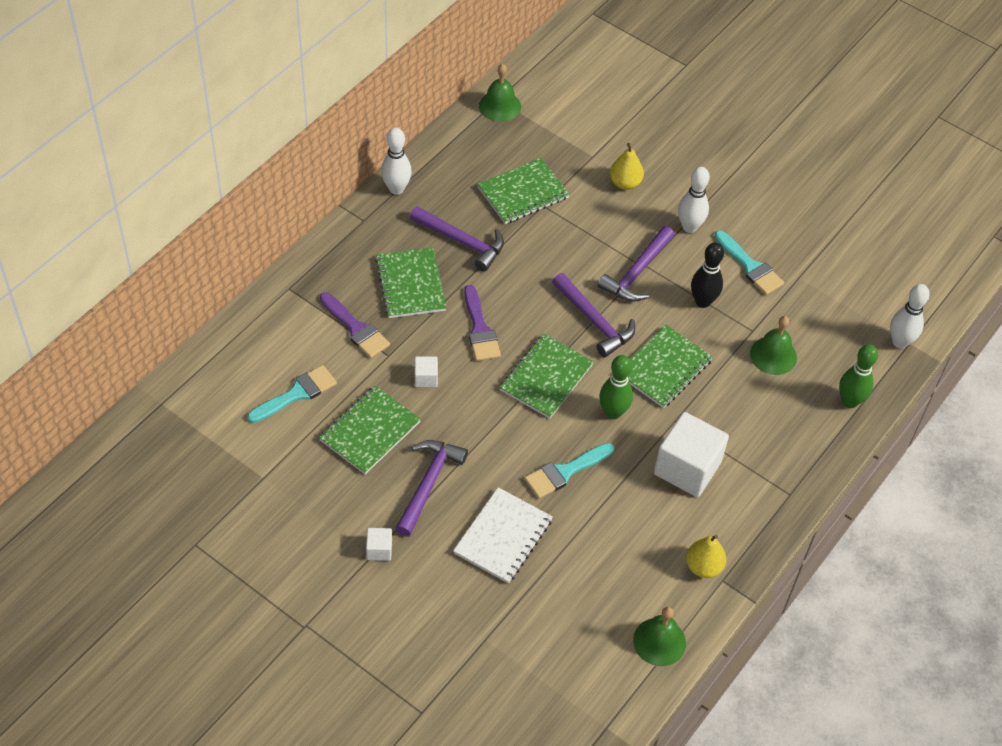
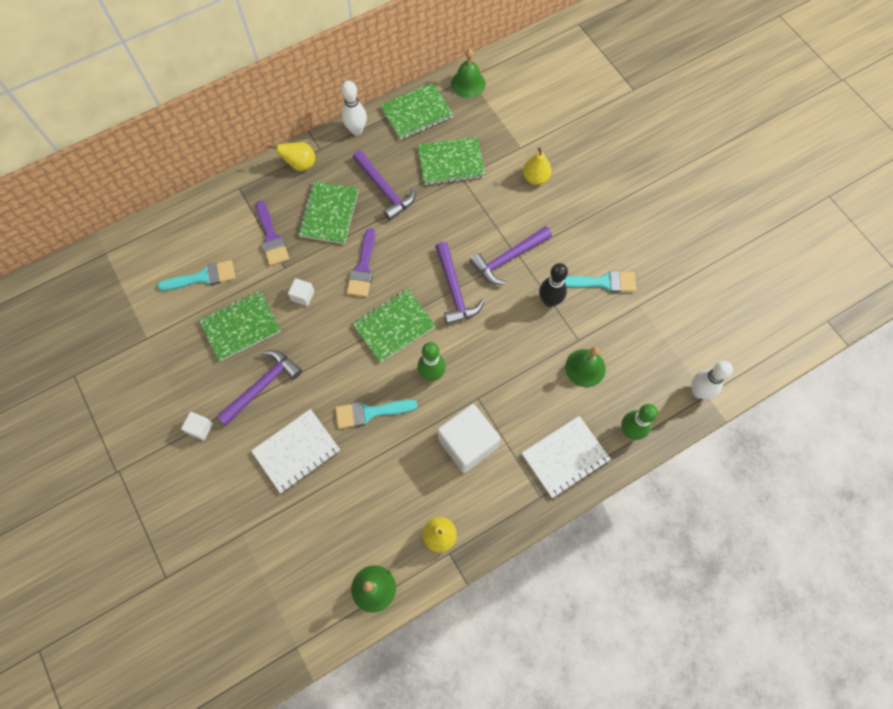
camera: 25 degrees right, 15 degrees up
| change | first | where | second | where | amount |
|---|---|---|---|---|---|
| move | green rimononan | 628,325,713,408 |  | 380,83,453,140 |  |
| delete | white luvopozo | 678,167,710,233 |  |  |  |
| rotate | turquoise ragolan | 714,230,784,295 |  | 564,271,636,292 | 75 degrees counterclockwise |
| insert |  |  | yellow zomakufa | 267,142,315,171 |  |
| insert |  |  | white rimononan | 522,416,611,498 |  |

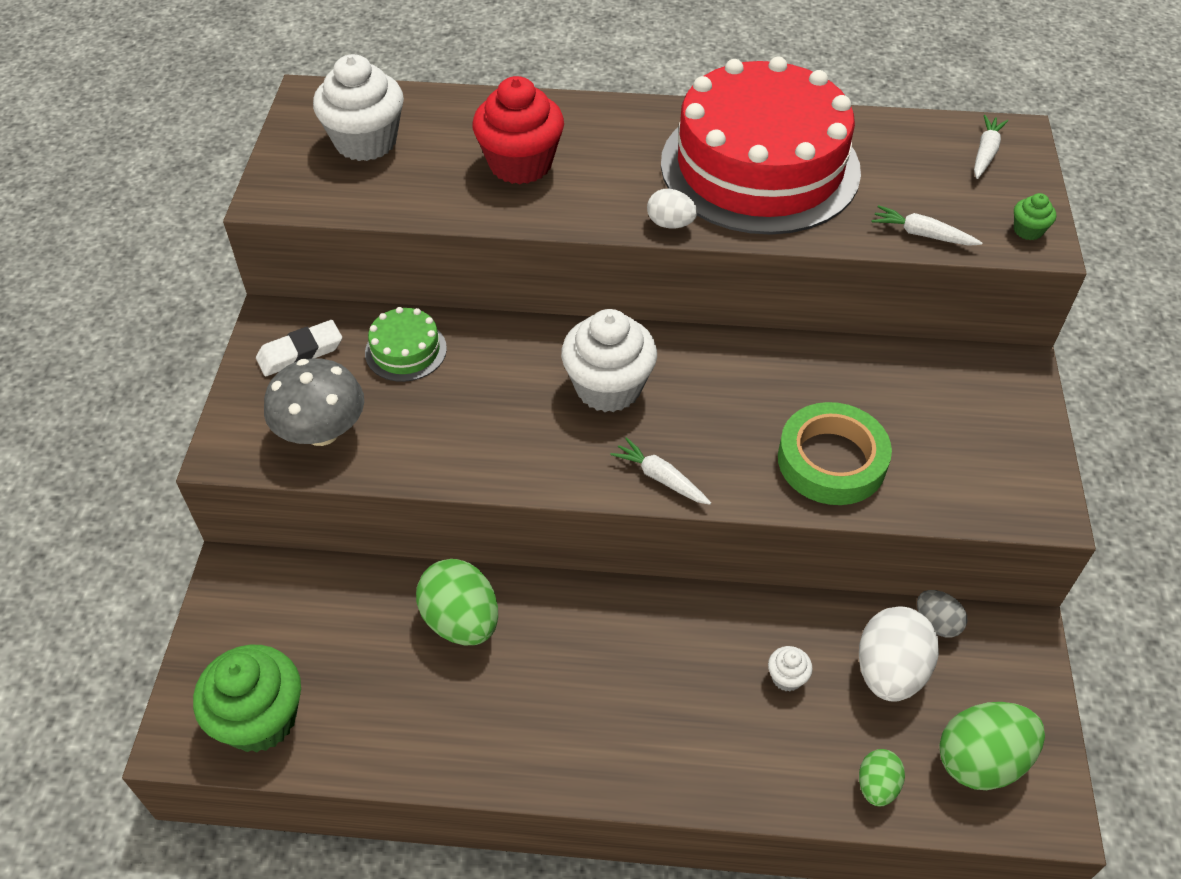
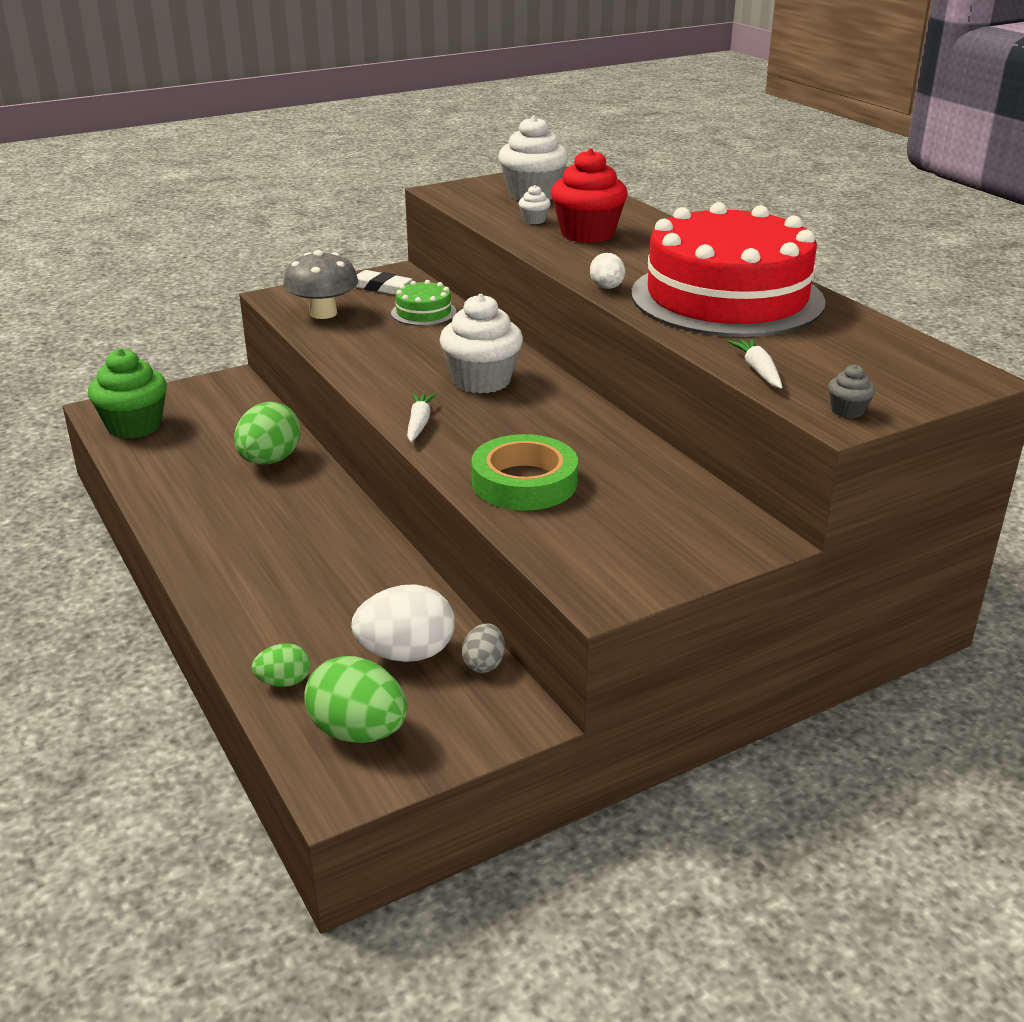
camera: 55 degrees right, 20 degrees down
| change | first | where | second | where | amount |
|---|---|---|---|---|---|
| move | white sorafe | 768,646,813,691 |  | 518,185,551,224 |  |
| delete | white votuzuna | 974,115,1008,179 |  |  |  |
| recolor | green sorafe | 1014,193,1056,240 | grey sorafe | 828,364,875,419 |  |

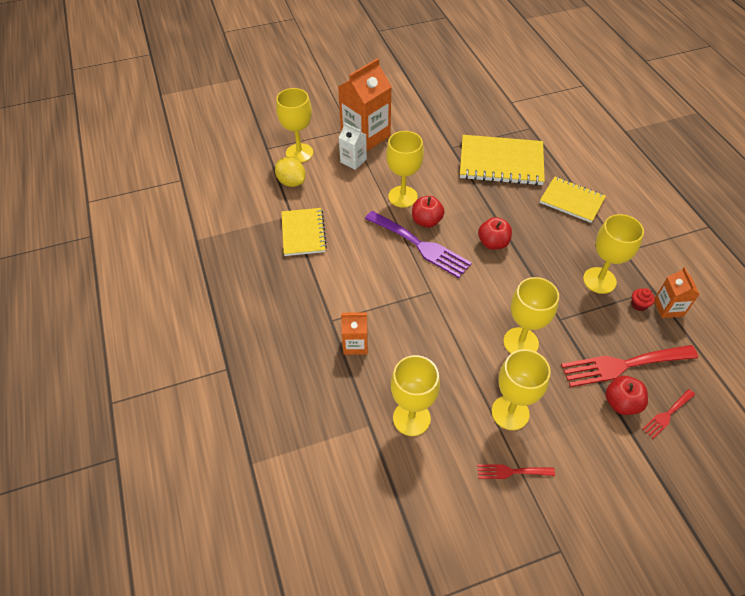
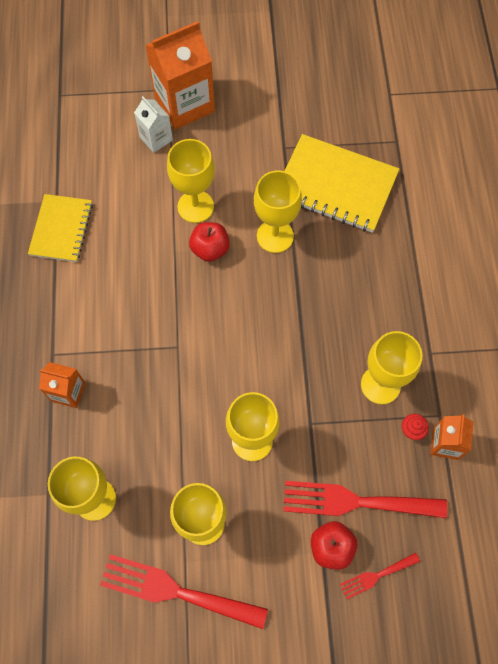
camera: 15 degrees right, 15 degrees up
| change | first | where | second | where | amount |
|---|---|---|---|---|---|
| delete | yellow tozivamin | 275,157,306,187 |  |  |  |
| move | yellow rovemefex | 276,88,313,163 |  | 254,170,302,253 |  |
| delete | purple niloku | 365,211,472,278 |  |  |  |
| resize | red niloku | 477,464,555,479 |  | 100,554,268,629 | x1.99 |
| delete | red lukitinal | 478,217,512,250 |  |  |  |
| delete | yellow rimononan | 540,177,606,223 |  |  |  |

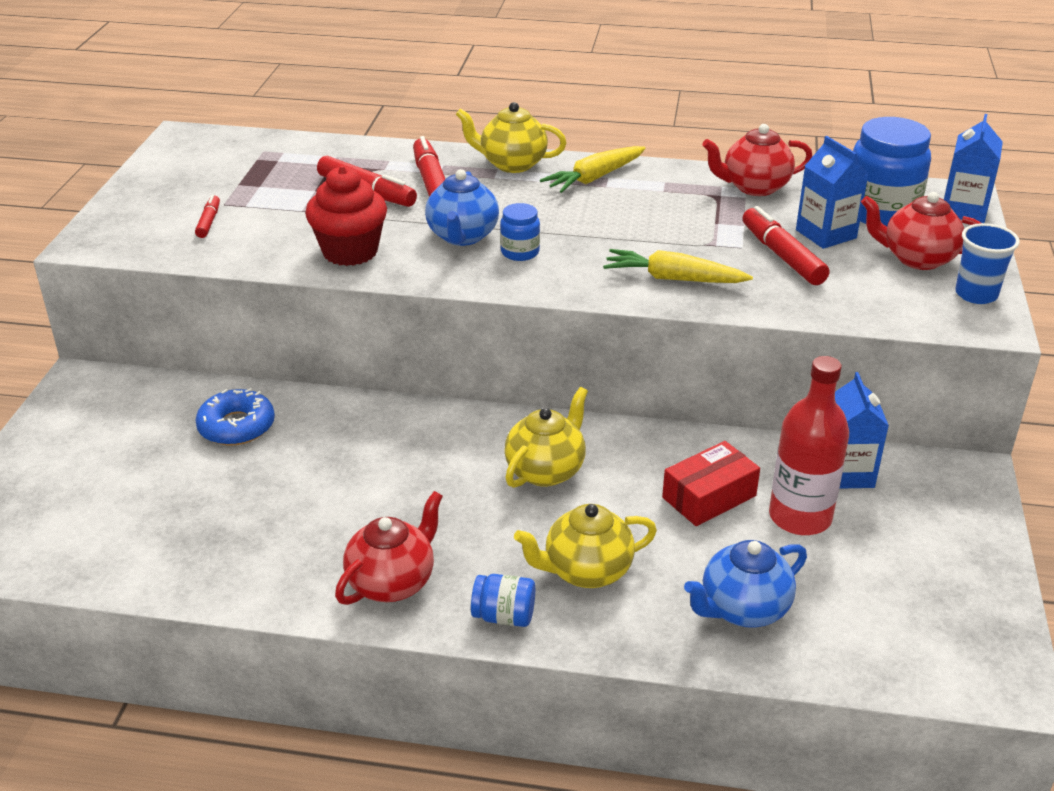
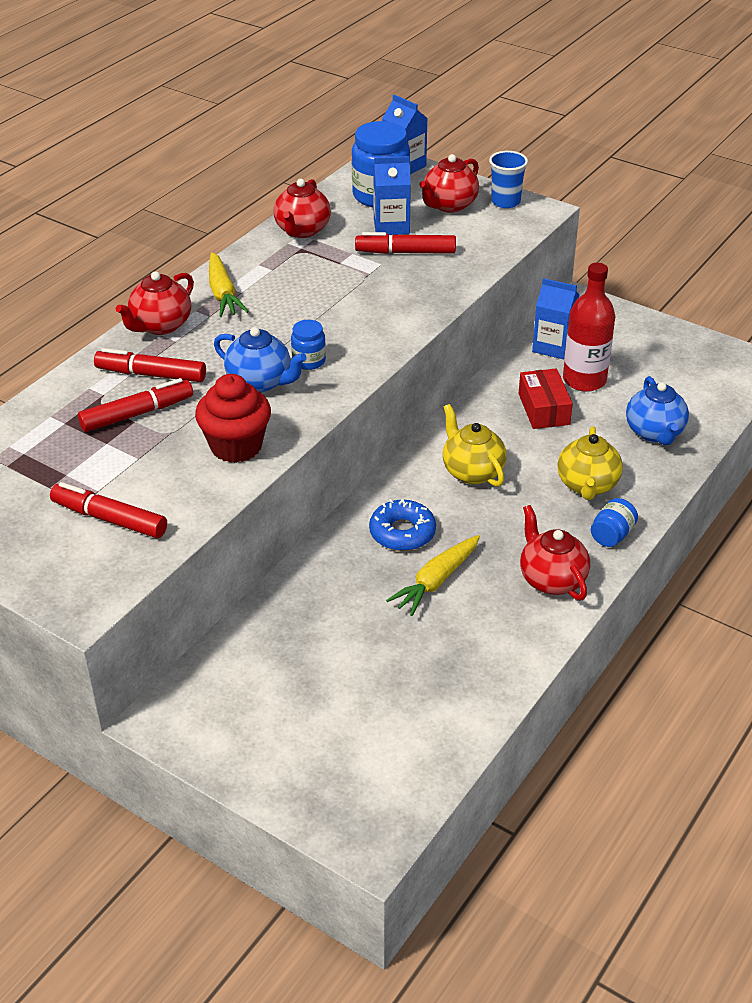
camera: 65 degrees left, 5 degrees up
| change | first | where | second | where | amount |
|---|---|---|---|---|---|
| resize | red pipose | 195,195,220,238 |  | 50,482,167,538 | x1.81 |
| move | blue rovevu | 196,388,275,446 |  | 369,499,436,551 |  |
| recolor | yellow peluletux | 456,102,567,173 | red peluletux | 116,271,194,335 |  |
| move | yellow votuzuna | 603,249,753,283 |  | 386,535,480,616 |  |

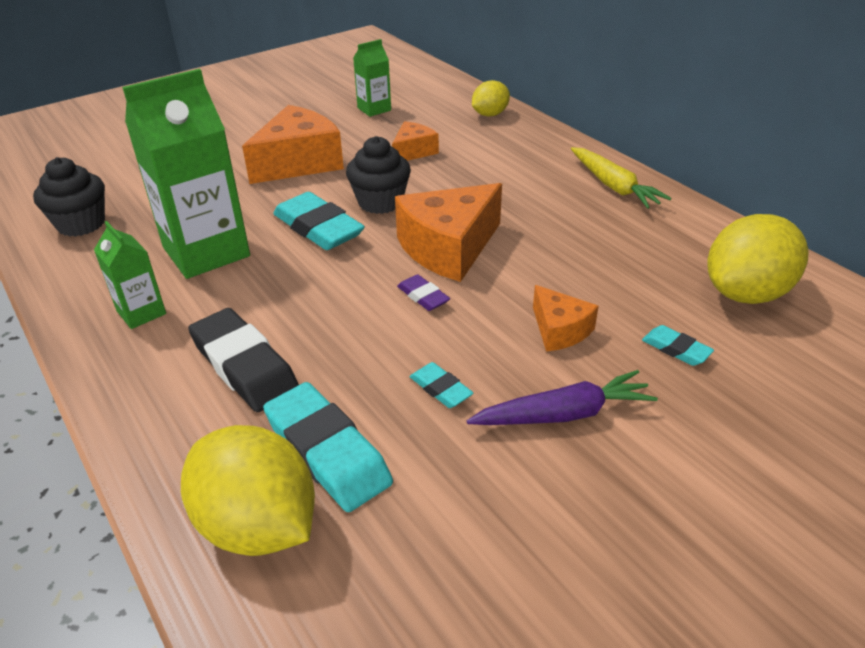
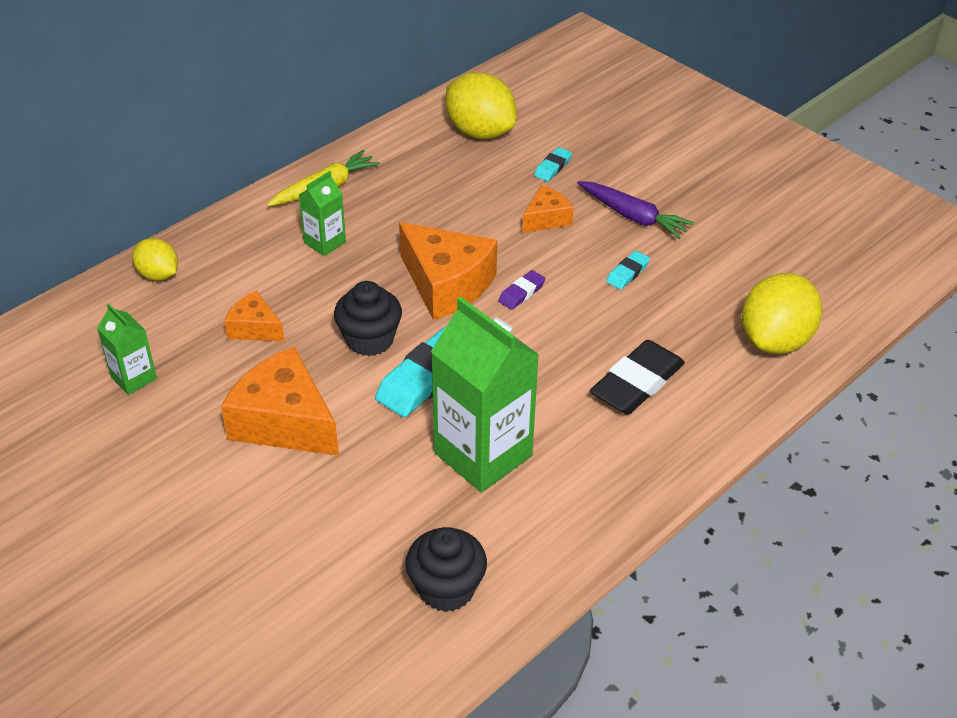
camera: 100 degrees left, 5 degrees up
| change | first | where | second | where | amount |
|---|---|---|---|---|---|
| move | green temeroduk | 94,221,166,329 |  | 299,171,346,256 |  |
| delete | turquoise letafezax | 263,382,393,512 |  |  |  |
| rotate | purple votuzuna | 467,370,658,425 |  | 577,181,694,239 | 150 degrees clockwise |

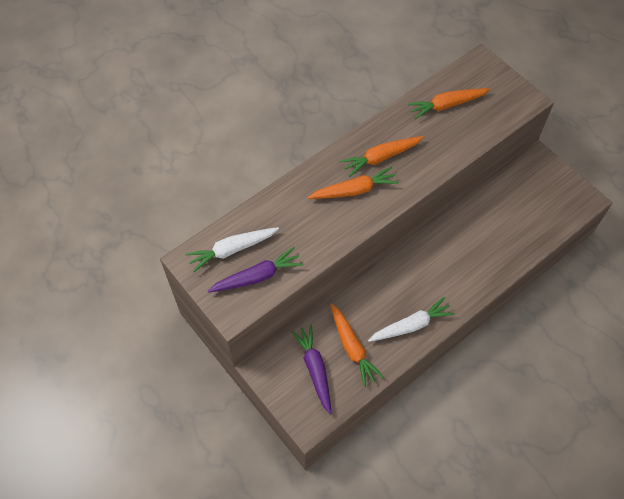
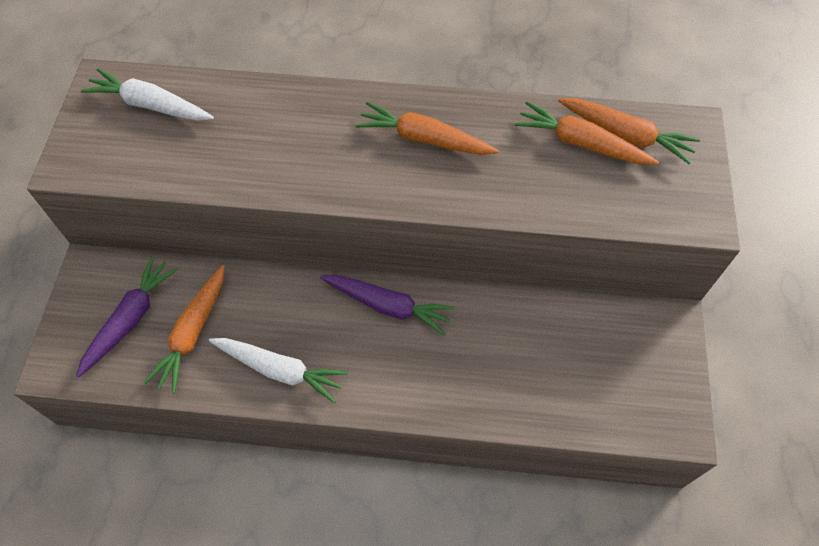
camera: 45 degrees right, 0 degrees up
| change | first | where | second | where | amount |
|---|---|---|---|---|---|
| move | purple votuzuna | 208,247,303,293 |  | 320,275,455,335 |  |
| move | orange votuzuna | 308,166,399,199 |  | 558,98,700,164 |  |

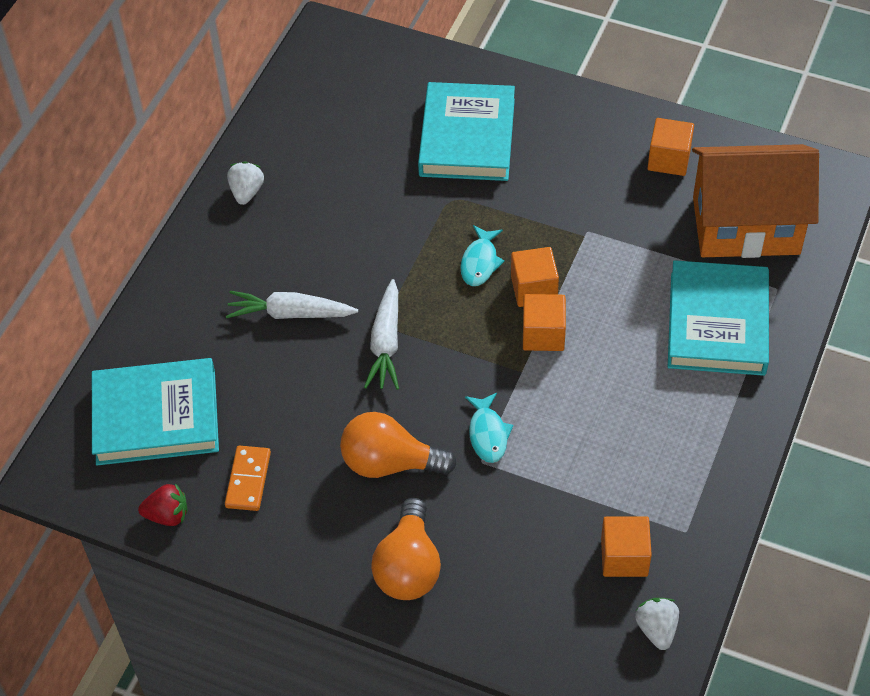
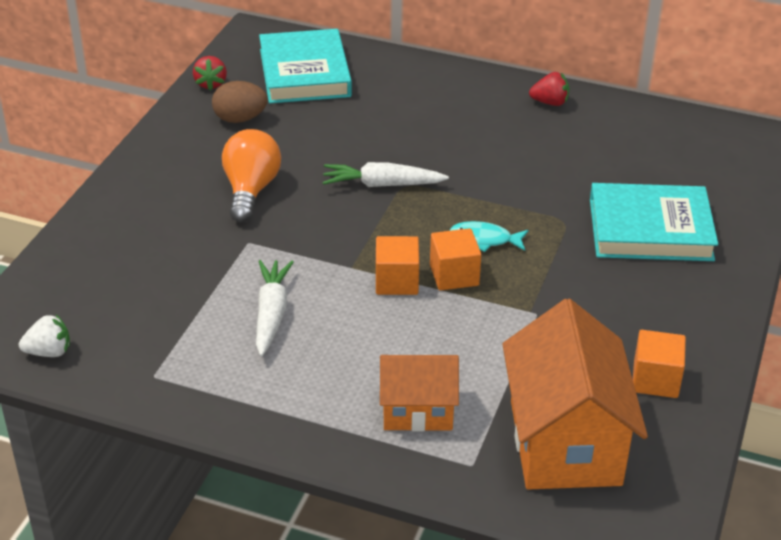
camera: 85 degrees right, 15 degrees down
| change | first | where | second | where | amount |
|---|---|---|---|---|---|
| replace | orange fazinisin | 225,446,271,511 | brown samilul | 212,81,268,123 |  |
| move | white votuzuna | 226,291,358,319 |  | 256,260,294,356 |  |
| recolor | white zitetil | 227,161,264,205 | red zitetil | 529,72,569,106 |  |
| delete | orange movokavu | 371,498,441,600 |  |  |  |
| delete | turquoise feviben | 465,393,513,463 |  |  |  |
| delete | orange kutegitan | 601,516,652,577 |  |  |  |
| replace | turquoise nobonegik | 668,260,769,376 | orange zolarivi | 380,355,459,431 |  |

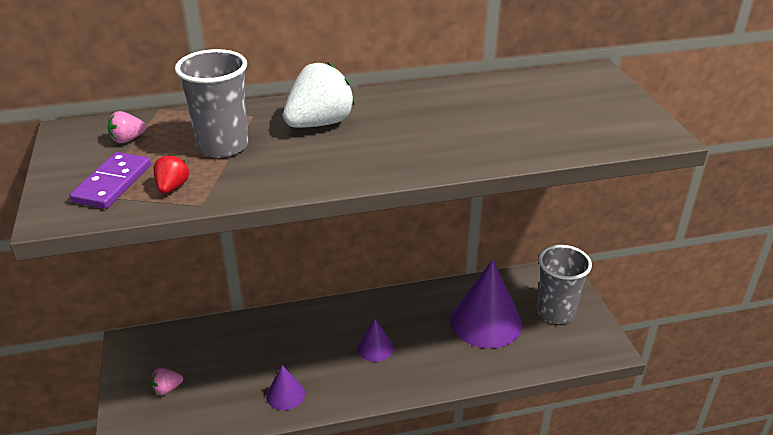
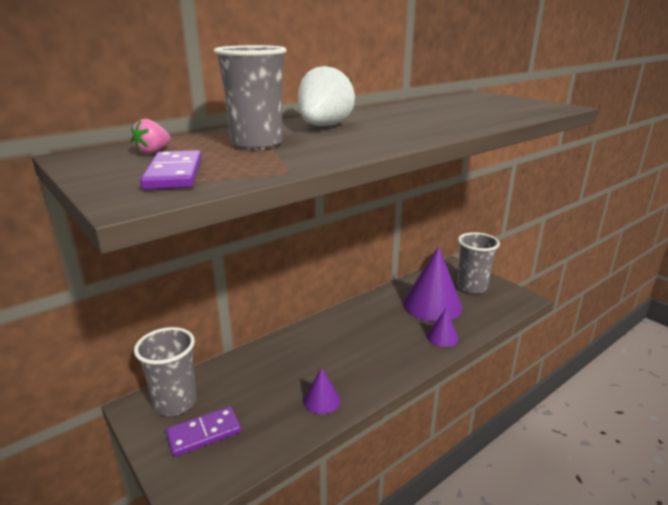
camera: 25 degrees left, 10 degrees down
| change | first | where | second | where | amount |
|---|---|---|---|---|---|
| replace | pink zitetil | 151,368,183,395 | purple fazinisin | 166,406,241,457 |  |
| delete | red zitetil | 153,154,189,194 |  |  |  |
| move | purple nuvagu | 357,319,394,362 |  | 427,308,458,347 |  |
| insert |  |  | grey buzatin | 134,327,197,416 |  |

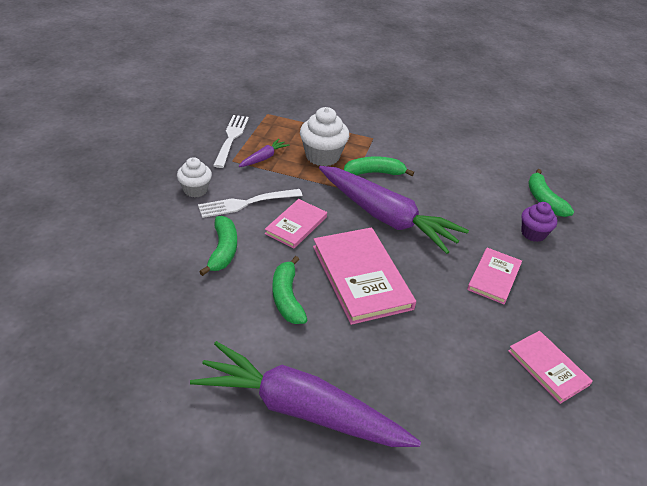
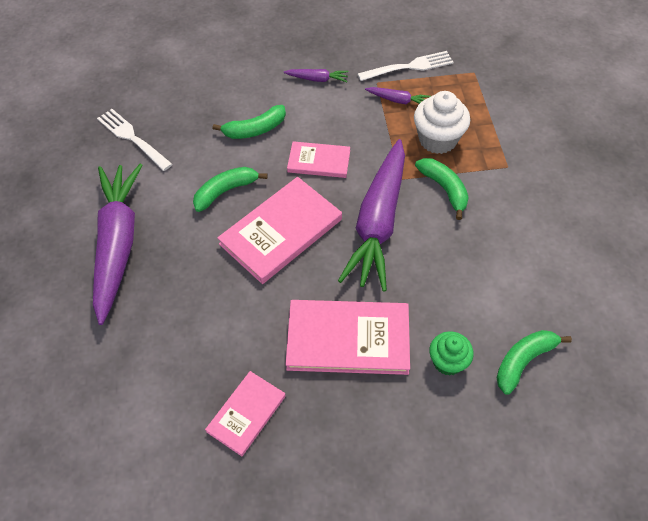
camera: 70 degrees right, 15 degrees up
| change | first | where | second | where | amount |
|---|---|---|---|---|---|
| replace | white sorafe | 177,157,212,197 | purple votuzuna | 284,69,349,82 |  |
| move | white niloku | 198,189,302,218 |  | 97,109,172,171 |  |
| resize | pink nobonegik | 467,248,522,304 |  | 285,300,410,375 | x1.72 |
| recolor | purple sorafe | 521,202,557,242 | green sorafe | 429,331,474,376 |  |

